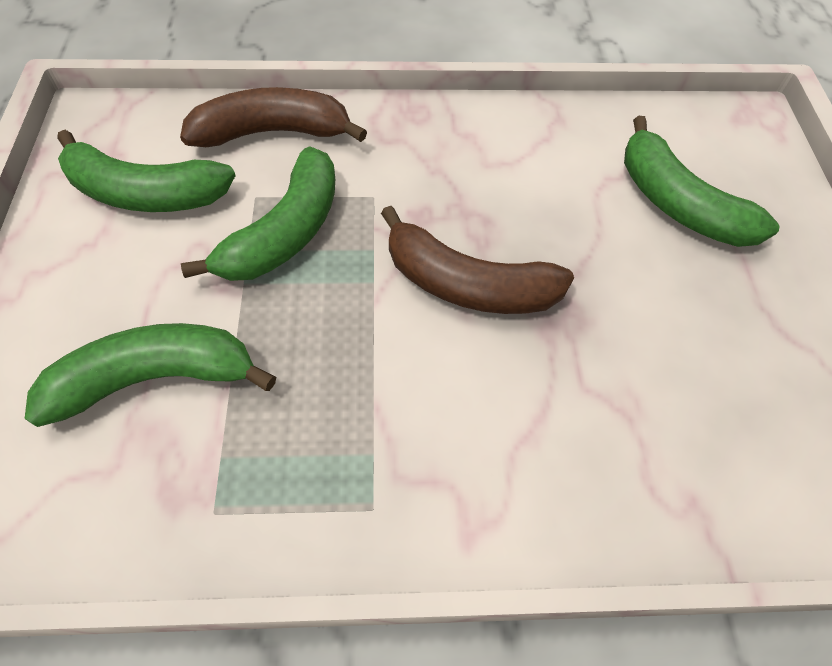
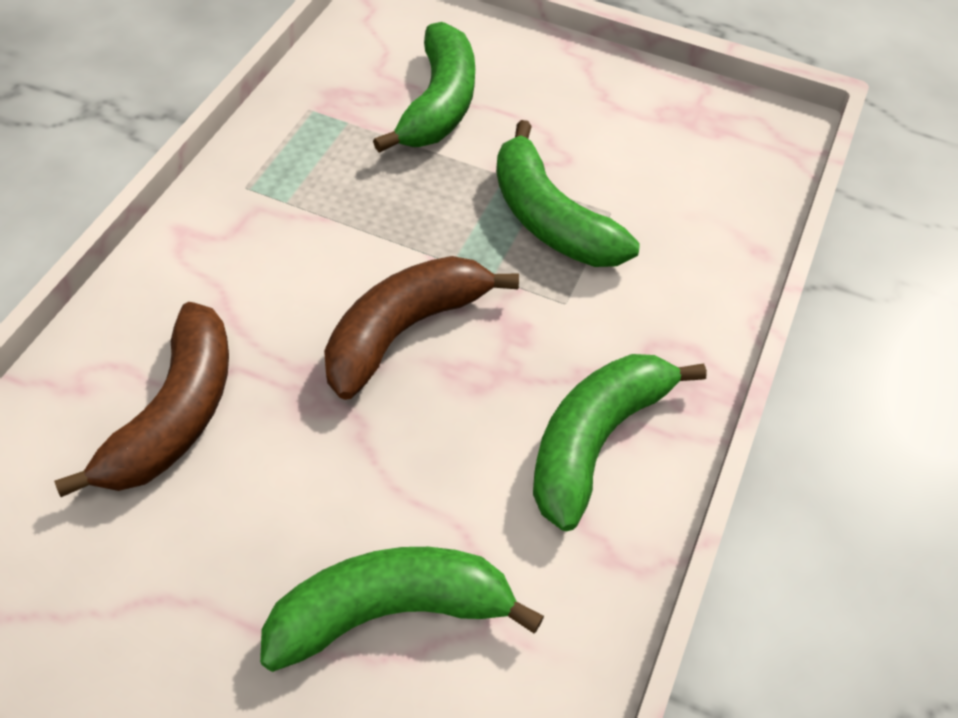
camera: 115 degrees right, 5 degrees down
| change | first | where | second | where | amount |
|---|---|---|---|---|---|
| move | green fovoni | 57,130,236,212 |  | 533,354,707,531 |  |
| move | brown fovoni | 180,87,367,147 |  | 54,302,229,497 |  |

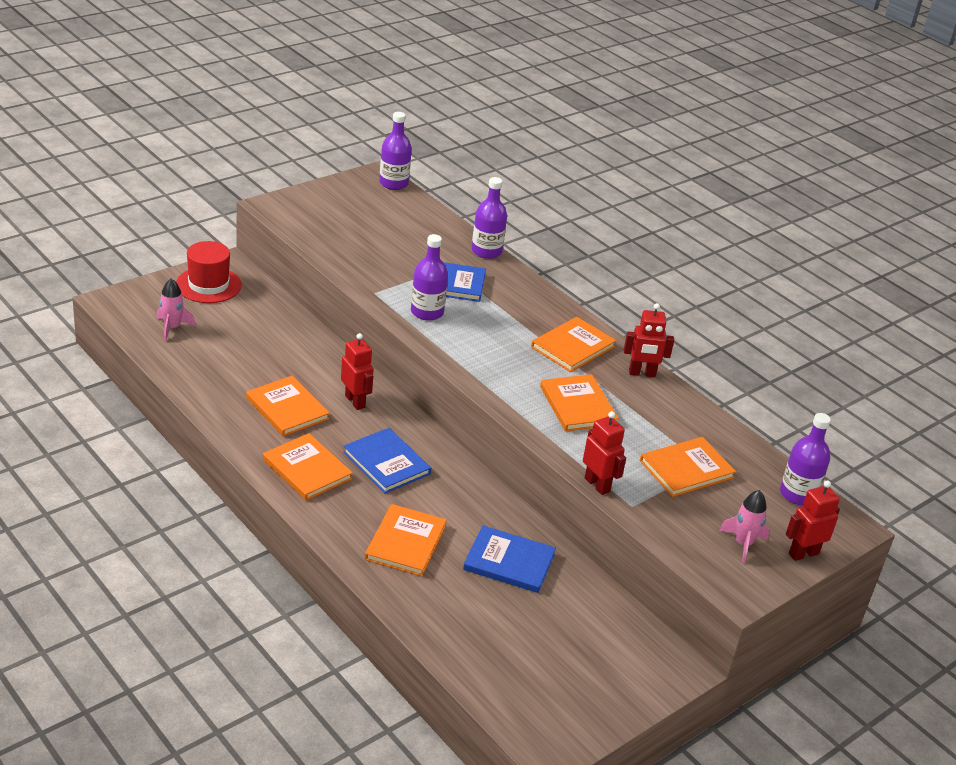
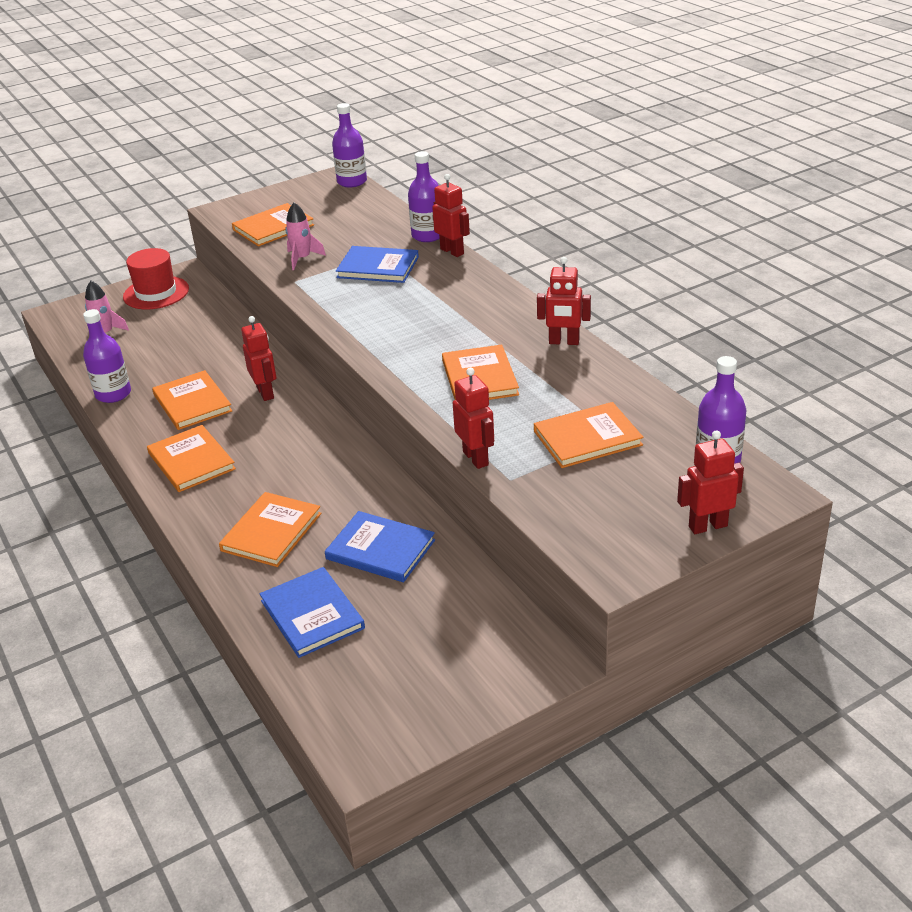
camera: 15 degrees right, 0 degrees up
| change | first | where | second | where | amount |
|---|---|---|---|---|---|
| move | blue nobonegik | 343,428,431,493 |  | 260,567,365,658 |  |
| move | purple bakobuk | 411,234,448,321 |  | 83,309,131,403 |  |
| move | orange nobonegik | 531,317,616,372 |  | 232,203,314,246 |  |
| move | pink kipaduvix | 719,490,769,563 |  | 285,202,326,270 |  |
| insert |  |  | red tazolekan | 432,174,470,257 |  |

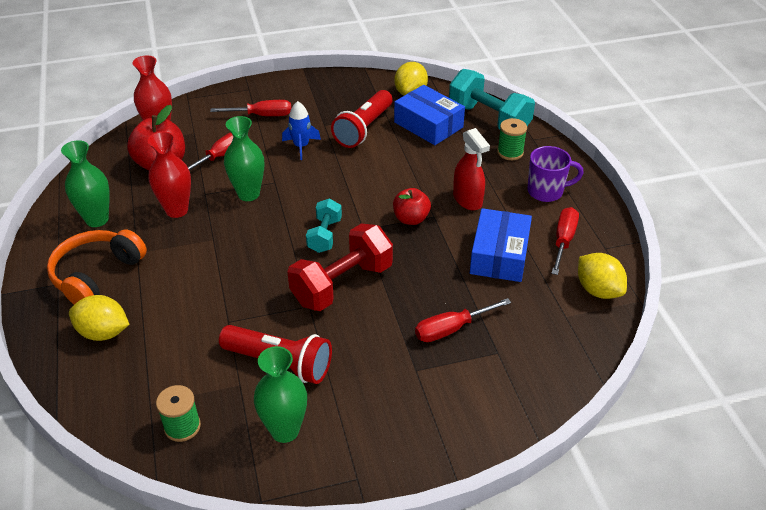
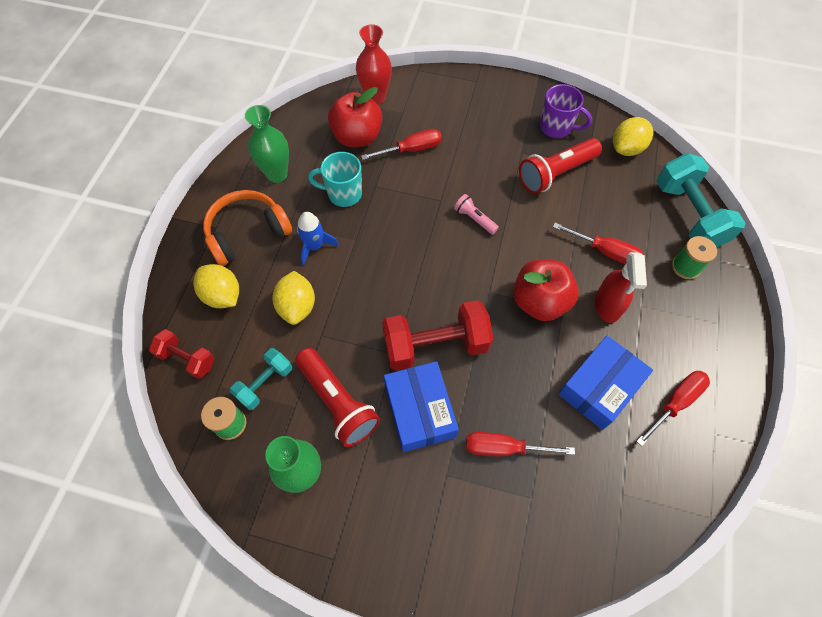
camera: 30 degrees right, 20 degrees up
| change | first | where | second | where | amount |
|---|---|---|---|---|---|
| replace | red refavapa | 148,132,191,218 | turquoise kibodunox | 308,152,362,207 |  |
| move | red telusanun | 210,100,291,116 |  | 553,223,644,264 |  |
| delete | green refavapa | 224,116,264,201 |  |  |  |
| move | blue kipaduvix | 282,101,321,160 |  | 297,212,339,266 |  |
| move | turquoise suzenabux | 306,199,342,253 |  | 230,348,292,410 |  |
| resize | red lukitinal | 393,188,431,225 |  | 513,259,579,321 | x1.57 |
| move | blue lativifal | 394,85,465,145 |  | 384,361,459,452 |  |
| move | purple kibodunox | 527,146,584,202 |  | 540,84,592,138 |  |
| move | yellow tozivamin | 578,253,627,299 |  | 272,271,315,325 |  |
| insert |  |  | red suzenabux | 149,329,215,379 |  |
| insert |  |  | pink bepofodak | 454,194,499,235 |  |

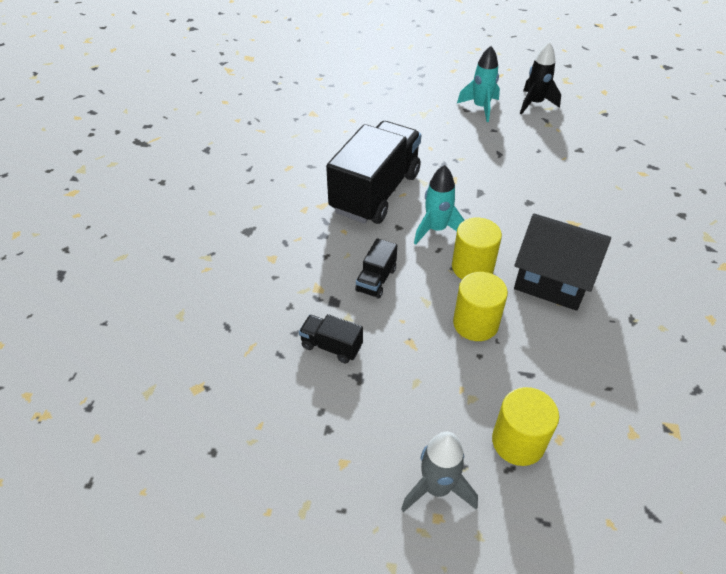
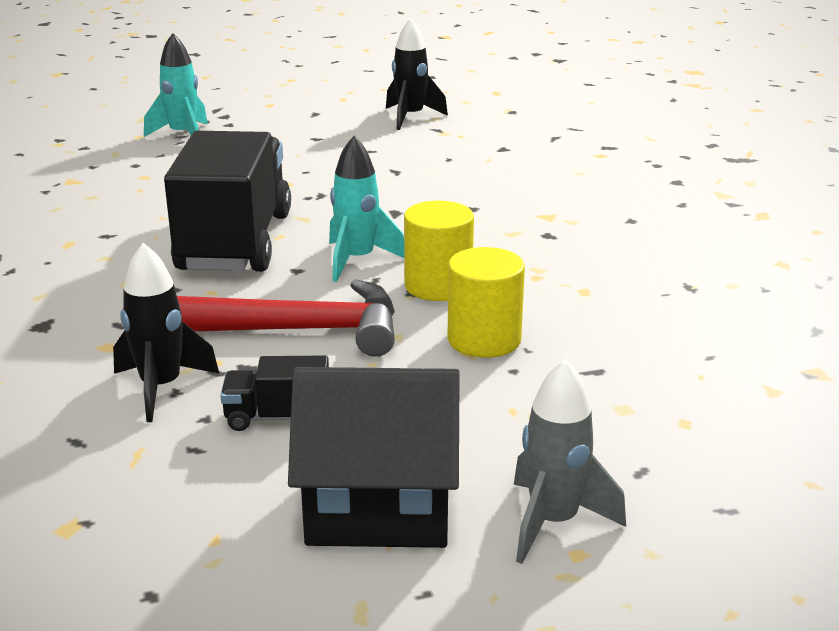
camera: 25 degrees left, 20 degrees down
| change | first | where | second | where | amount |
|---|---|---|---|---|---|
| replace | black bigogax | 355,238,397,299 | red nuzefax | 177,279,395,357 |  |
| move | turquoise kipaduvix | 457,46,500,122 |  | 144,33,208,137 |  |
| delete | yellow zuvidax | 492,387,559,466 |  |  |  |
| move | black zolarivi | 514,213,611,311 |  | 288,367,460,548 |  |
| insert |  |  | black kipaduvix | 113,243,219,422 |  |

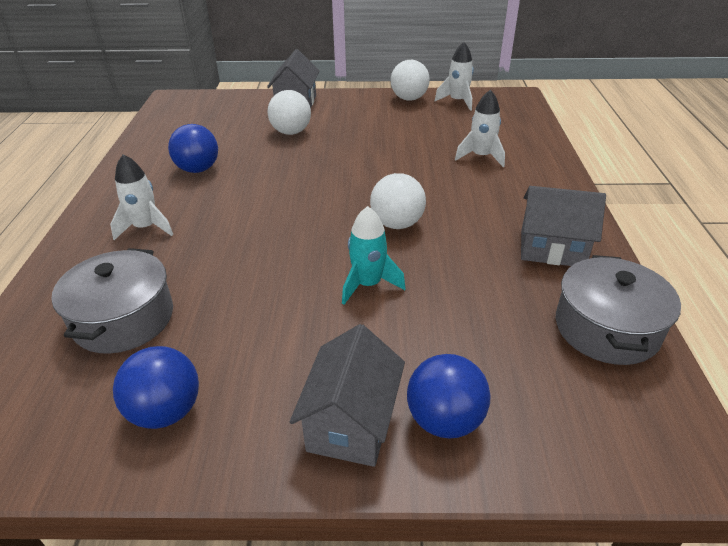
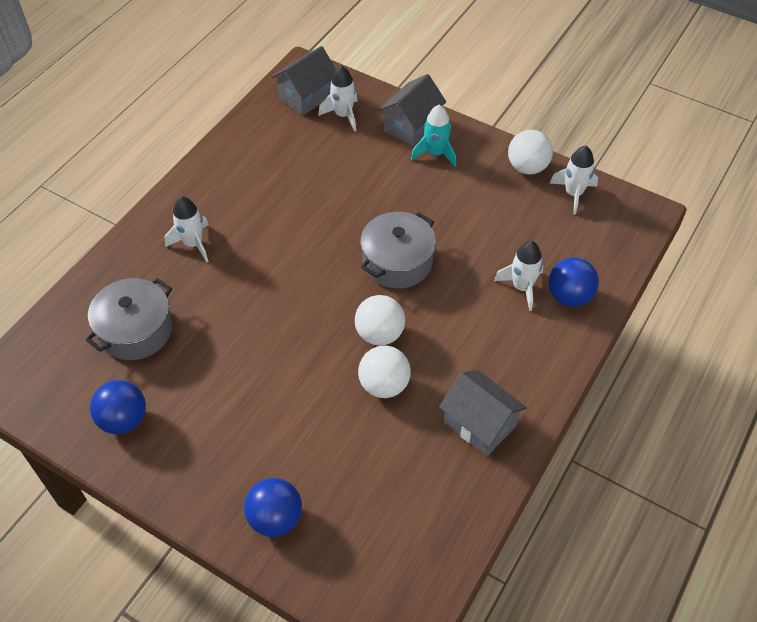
camera: 30 degrees right, 15 degrees up
| change | first | where | second | where | amount |
|---|---|---|---|---|---|
| move | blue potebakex | 168,124,218,173 |  | 549,257,599,307 |  |
| move | white potebakex | 267,90,311,135 |  | 358,346,411,398 |  |
| move | grey zolarivi | 290,324,405,467 |  | 272,46,336,116 |  |
| move | turquoise kipaduvix | 342,206,406,305 |  | 411,105,456,167 |  |
| move | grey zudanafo | 556,255,681,365 |  | 360,212,436,288 |  |
| insert |  |  | white kipaduvix | 318,66,358,131 |  |

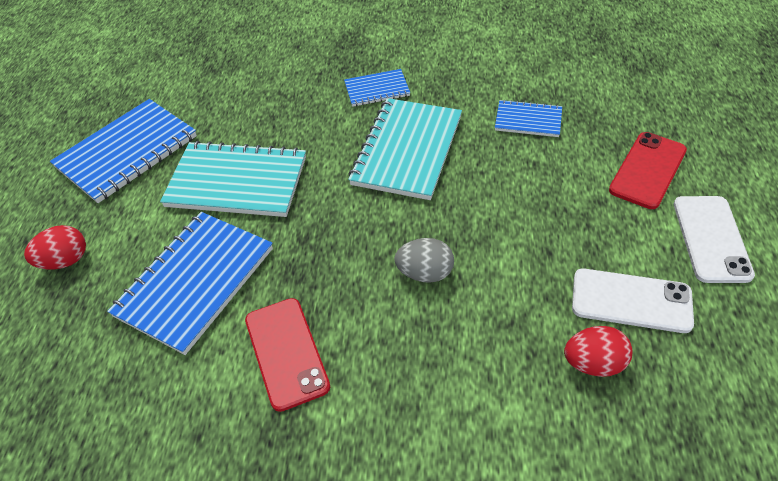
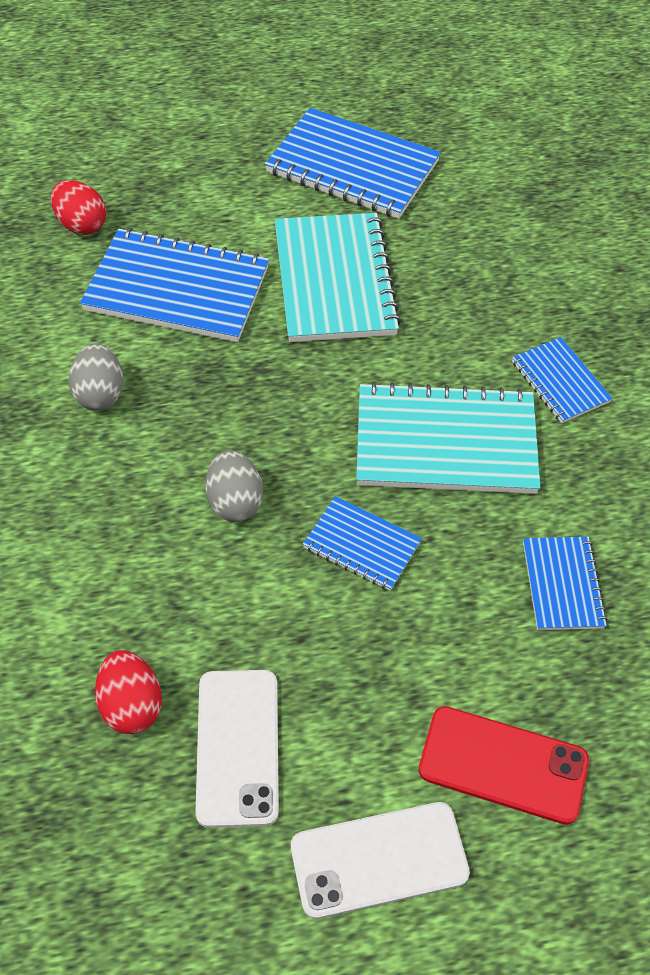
camera: 70 degrees right, 5 degrees up
| change | first | where | second | where | amount |
|---|---|---|---|---|---|
| move | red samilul | 24,225,86,269 |  | 51,180,106,235 |  |
| replace | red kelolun | 245,298,330,412 | grey samilul | 69,344,123,410 |  |
| insert |  |  | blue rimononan | 303,496,422,591 |  |

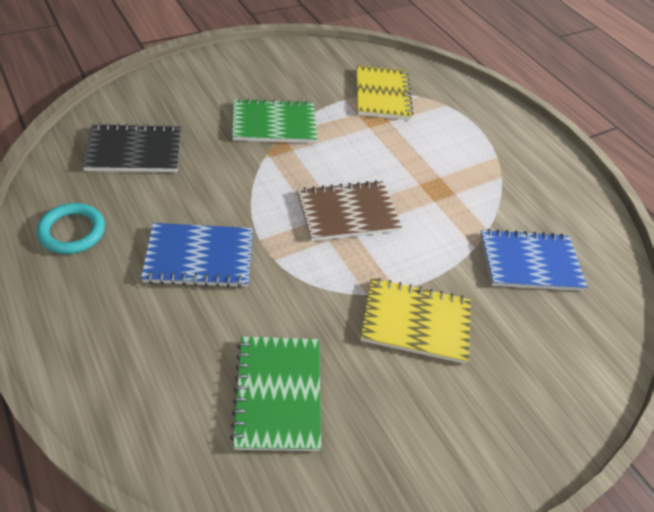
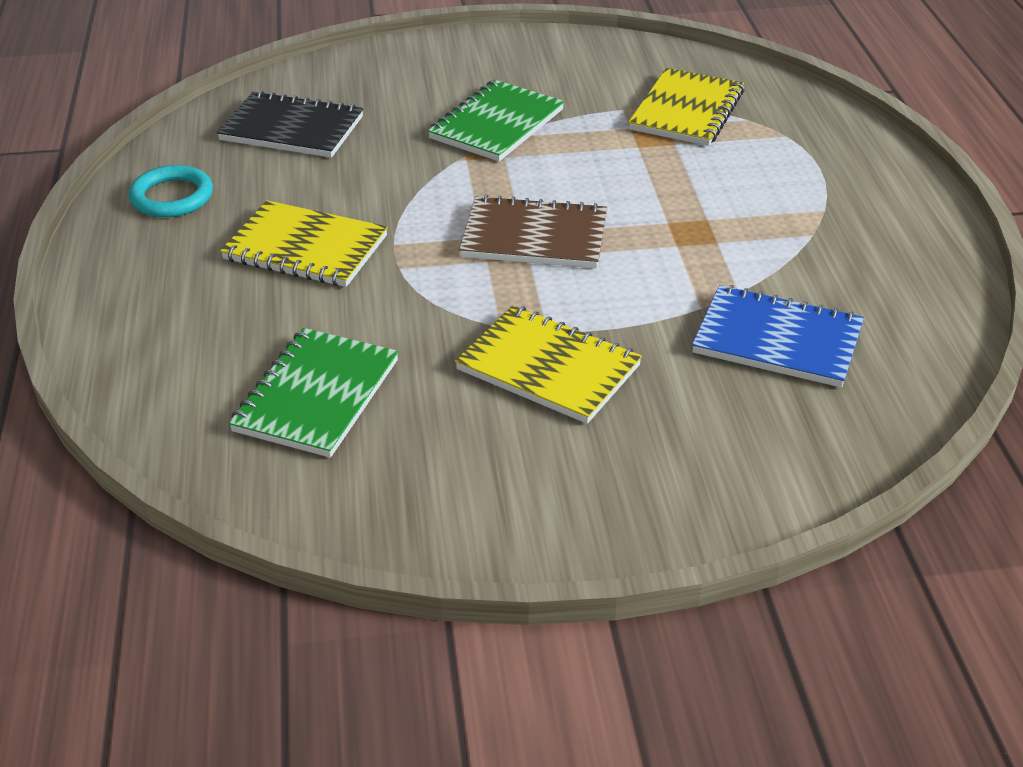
camera: 30 degrees right, 10 degrees down
| change | first | where | second | where | amount |
|---|---|---|---|---|---|
| recolor | blue rimononan | 141,223,253,288 | yellow rimononan | 220,200,388,287 |  |
| rotate | green rimononan | 232,98,317,143 |  | 428,80,565,161 | 75 degrees counterclockwise |

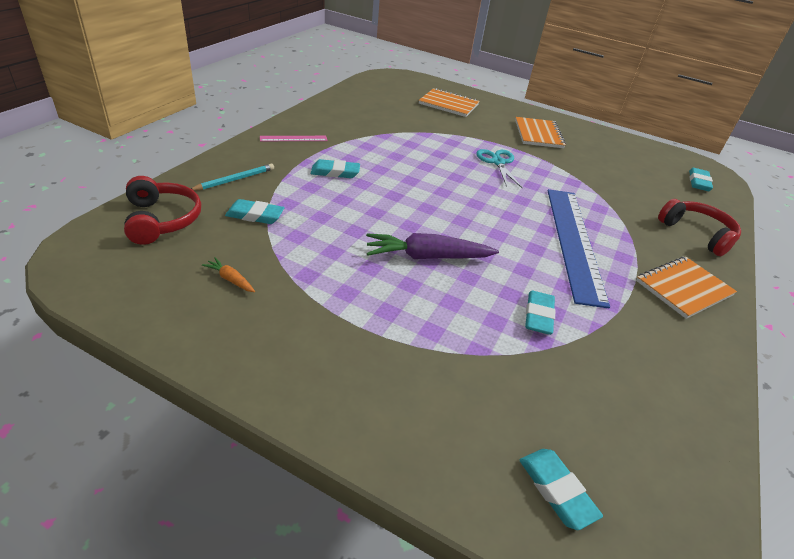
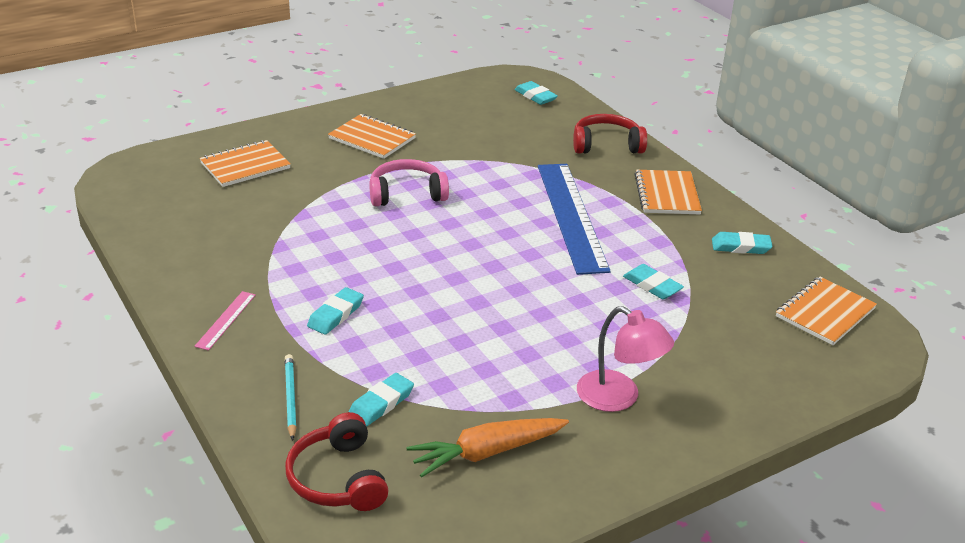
camera: 55 degrees left, 5 degrees down
| change | first | where | second | where | amount |
|---|---|---|---|---|---|
| rotate | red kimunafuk | 124,176,201,245 |  | 285,412,389,511 | 120 degrees counterclockwise |
| resize | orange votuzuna | 202,257,255,292 |  | 407,418,569,477 | x2.17 |
| delete | purple votuzuna | 366,233,499,259 |  |  |  |
| replace | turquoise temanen | 476,149,522,188 | pink kimunafuk | 369,159,449,206 |  |
| move | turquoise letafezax | 520,449,603,530 |  | 712,232,773,254 |  |
| rotate | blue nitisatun | 548,189,610,308 |  | 538,164,611,275 | 45 degrees clockwise |
| insert |  |  | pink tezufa | 577,306,674,412 |  |
| insert |  |  | orange rimononan | 776,276,877,345 |  |

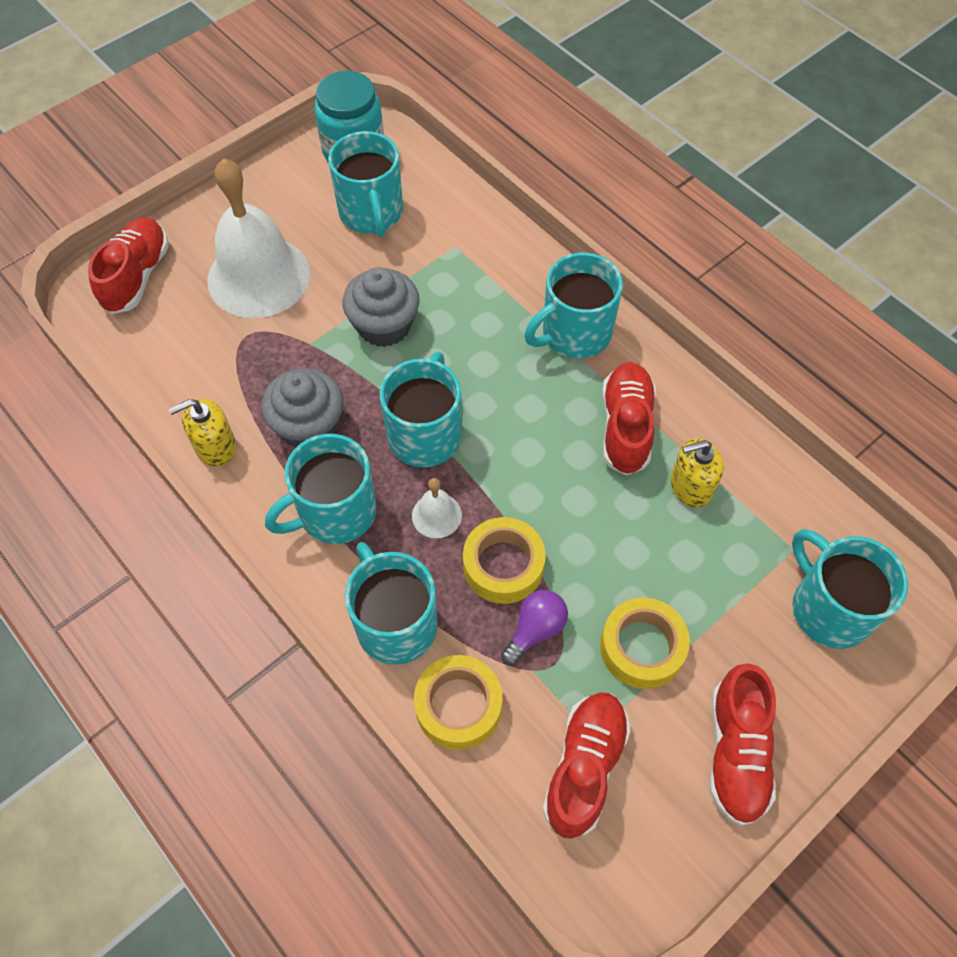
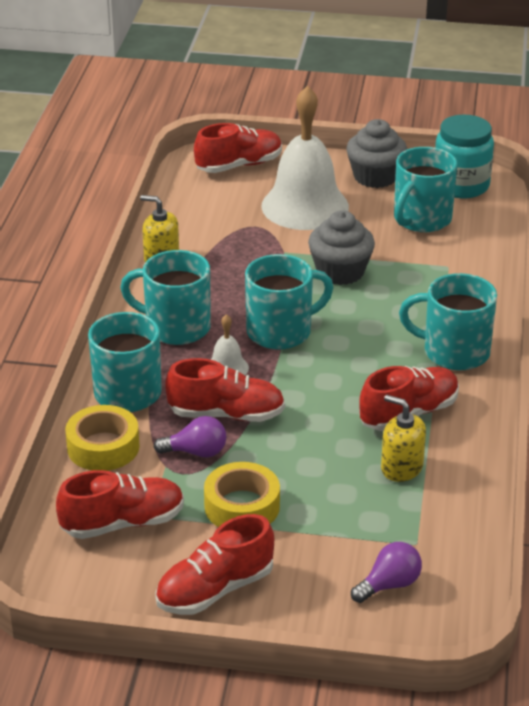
camera: 50 degrees right, 25 degrees down
| change | first | where | second | where | amount |
|---|---|---|---|---|---|
| move | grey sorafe | 261,368,343,448 |  | 346,119,407,188 |  |
| replace | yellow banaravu | 463,517,546,604 | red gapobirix | 165,358,285,422 |  |
| replace | turquoise kibodunox | 792,529,908,649 | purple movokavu | 351,542,422,603 |  |

